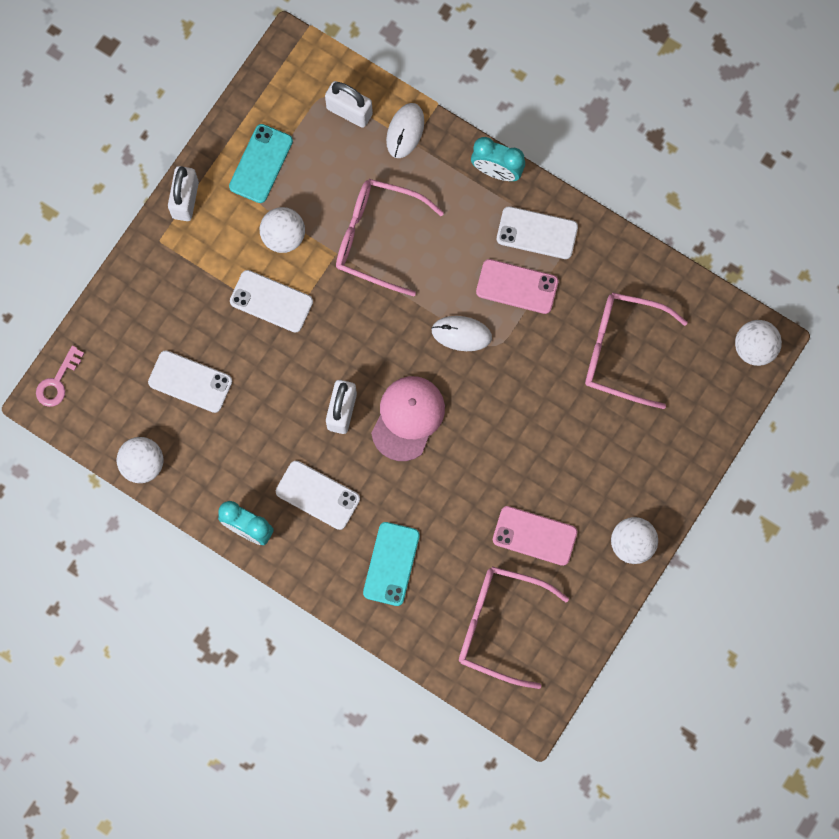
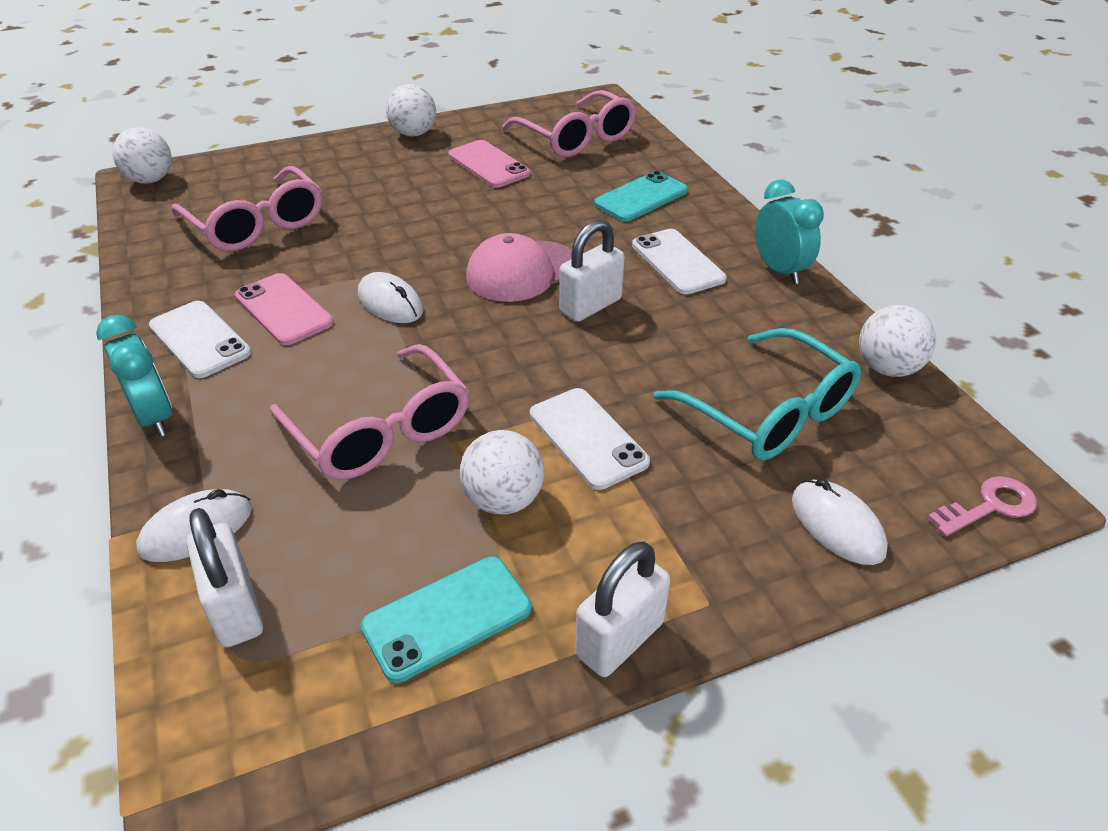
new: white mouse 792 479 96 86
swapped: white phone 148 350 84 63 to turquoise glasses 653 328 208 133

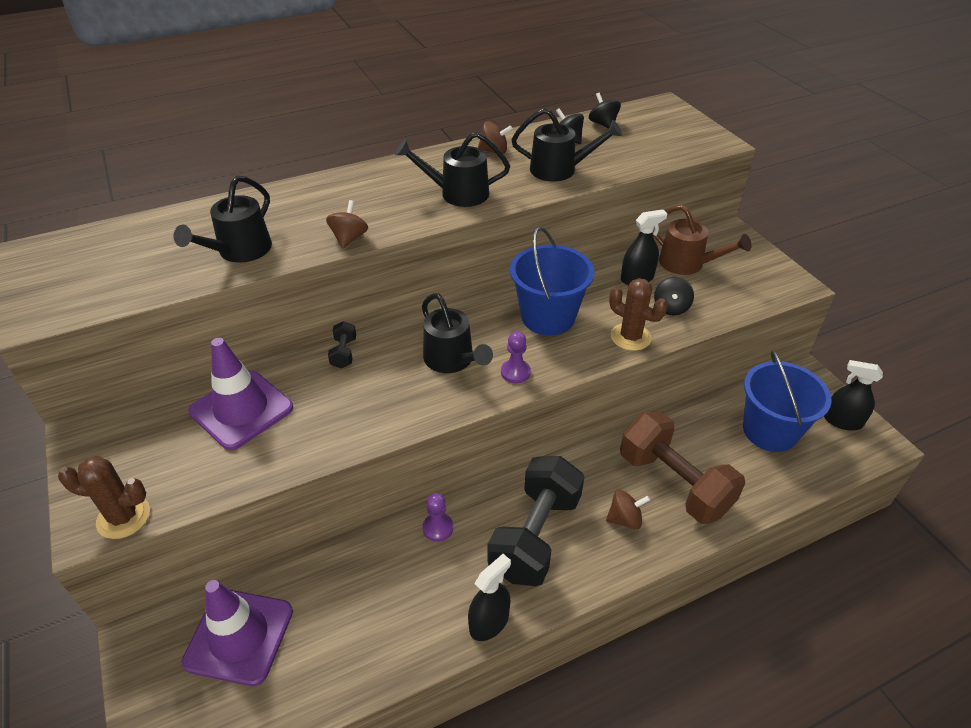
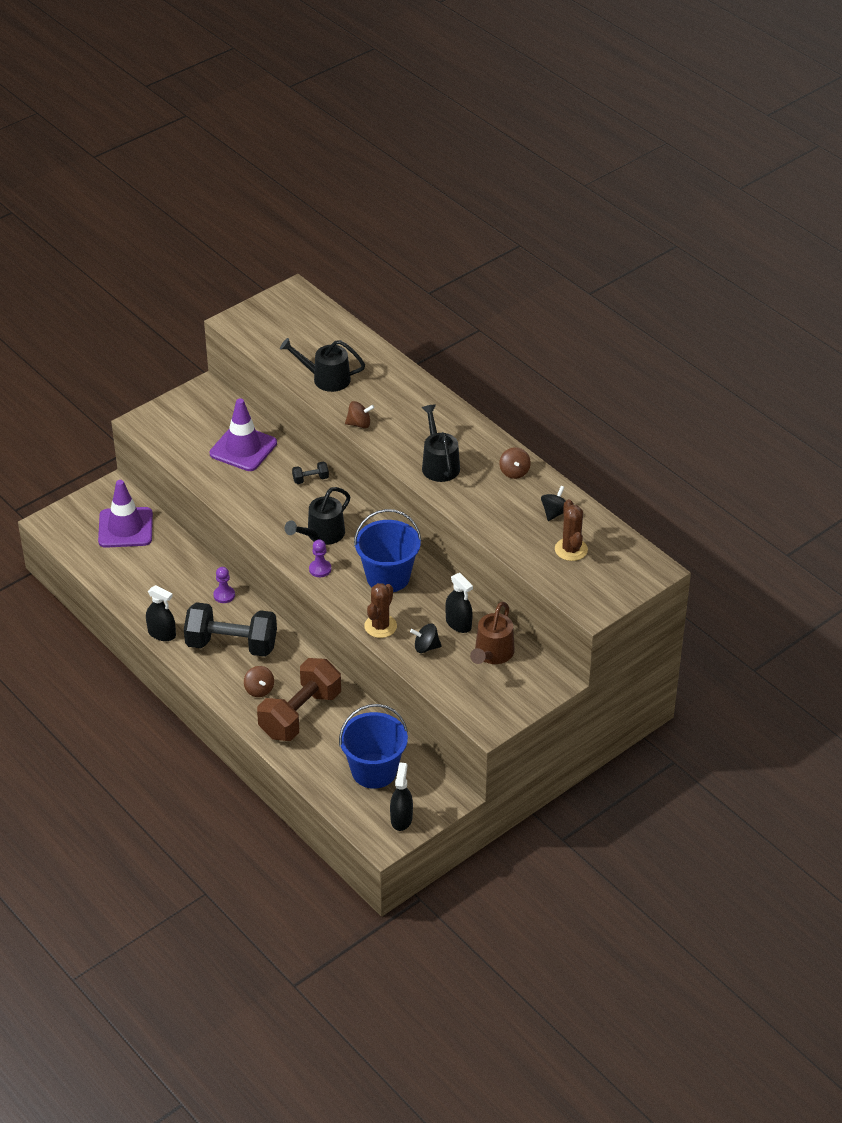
gone: black watering can 511 108 111 73; black spinning top 589 92 32 37
shifted: brown cactus 58 456 92 83 to 555 499 33 62

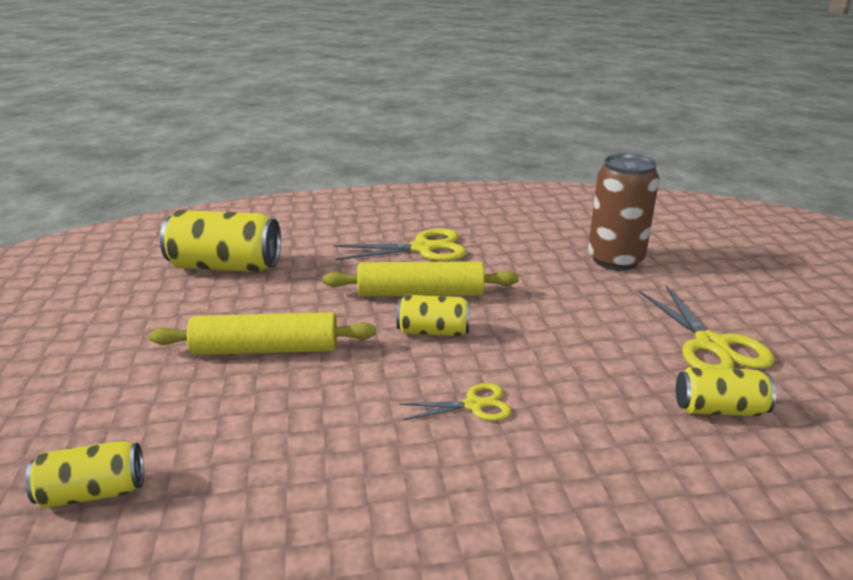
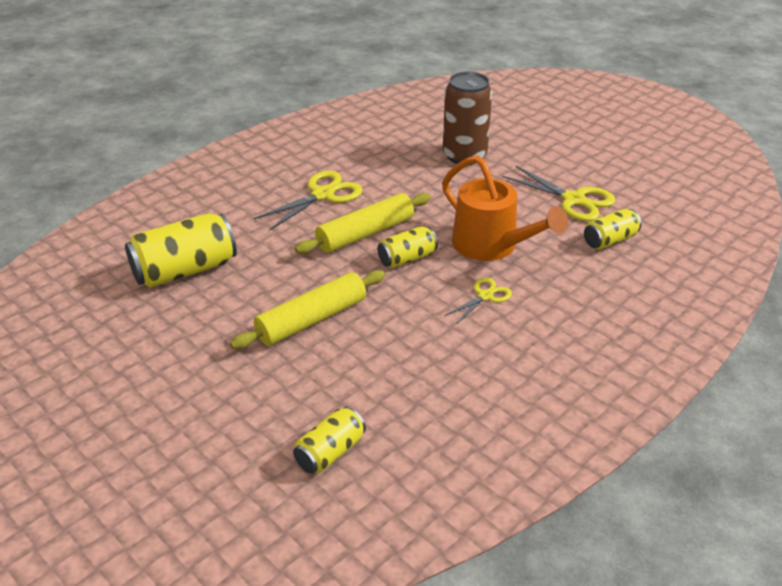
new: orange watering can 442 156 126 105

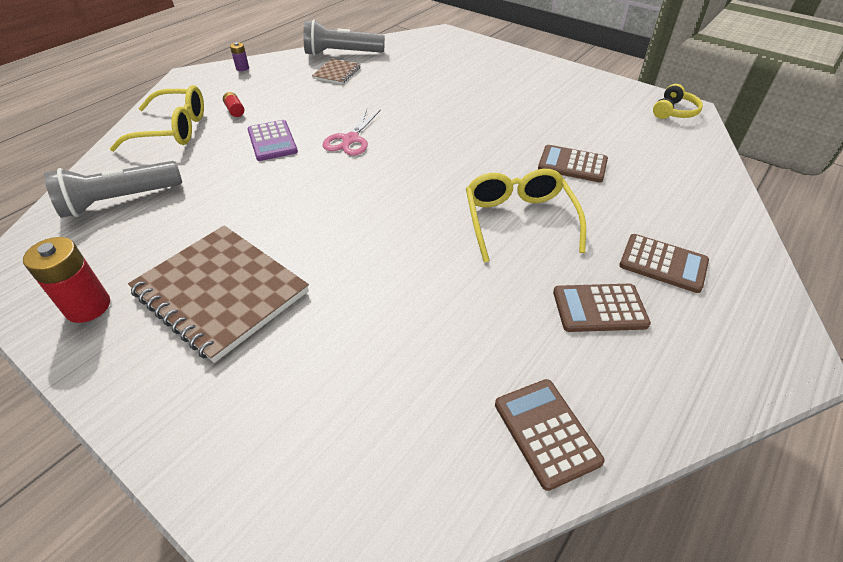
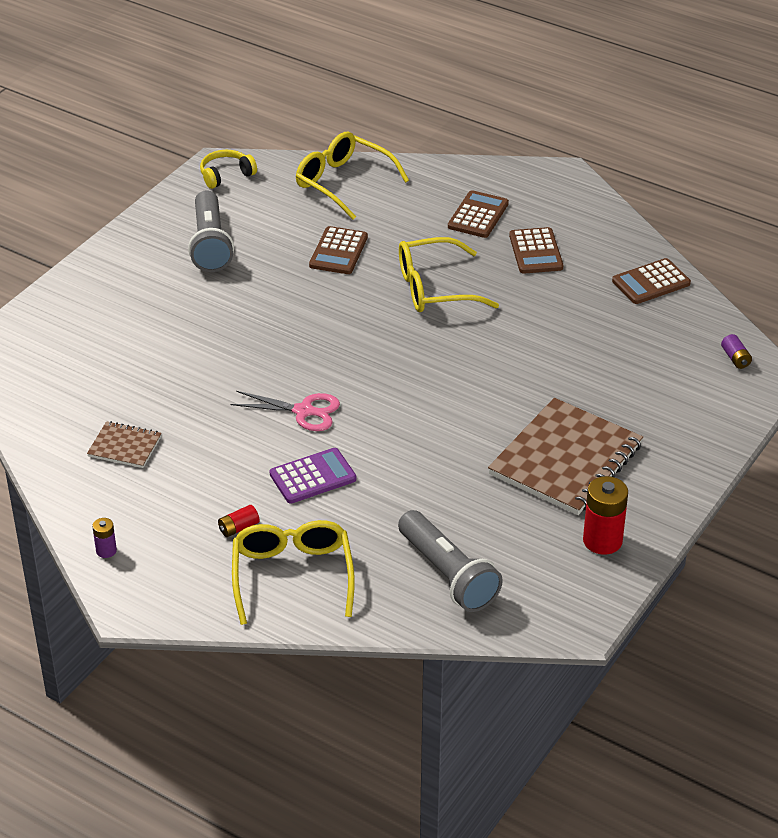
new: yellow glasses 296 132 113 88; purple battery 721 334 31 35
shifted: grey flashlight 303 20 82 36 to 188 190 46 82
rotated: yellow headphones 653 84 50 35 = 200 150 57 39 60 degrees counterclockwise

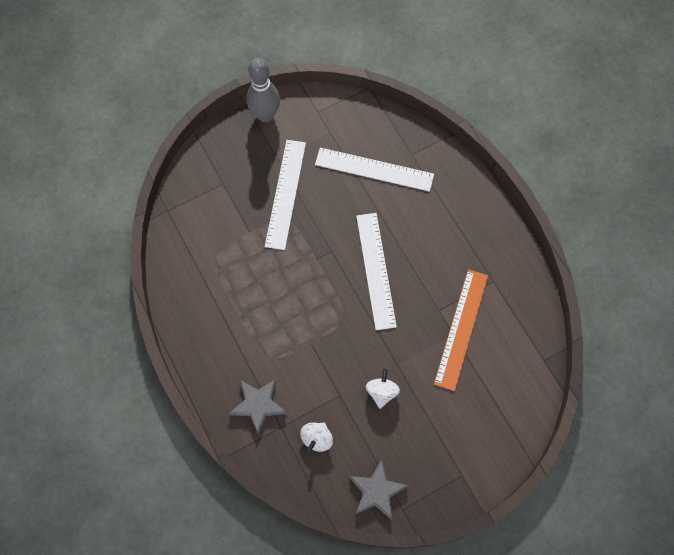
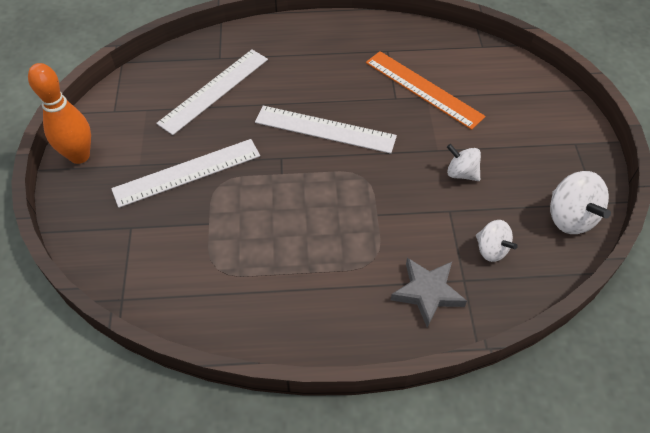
swapped: grey star 349 459 59 61 to white spinning top 550 171 61 63
repainted: grey bowling pin 247 58 33 64 to orange bowling pin 28 63 63 101
rotated: white ruler 265 140 41 110 = 111 139 149 69 60 degrees counterclockwise

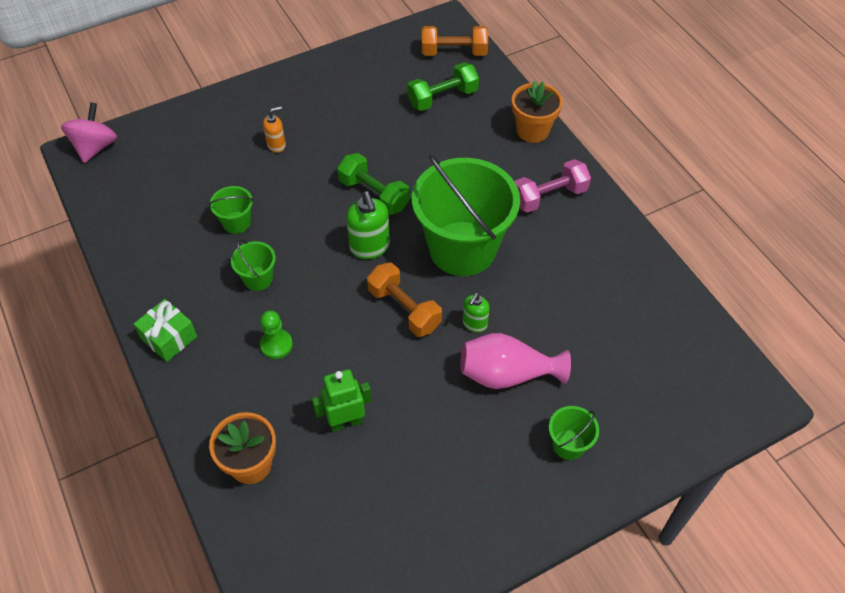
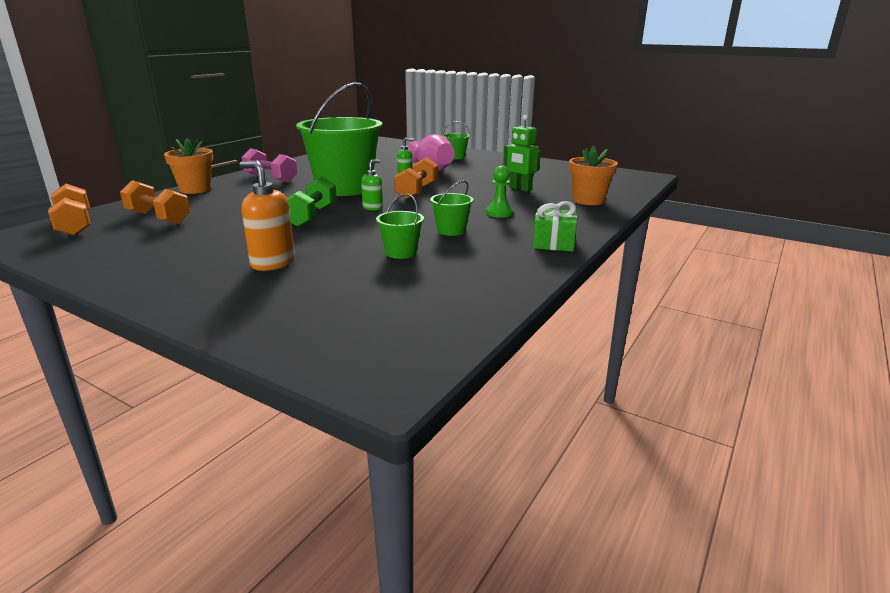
gone: pink spinning top 61 102 56 61
repainted: green dumbbell 407 62 72 49 to orange dumbbell 120 180 70 44
scaled: orange soap dispenser 263 106 23 47 = 239 161 56 110 x1.64; green soap dispenser 346 191 44 68 = 361 160 22 51 x0.61

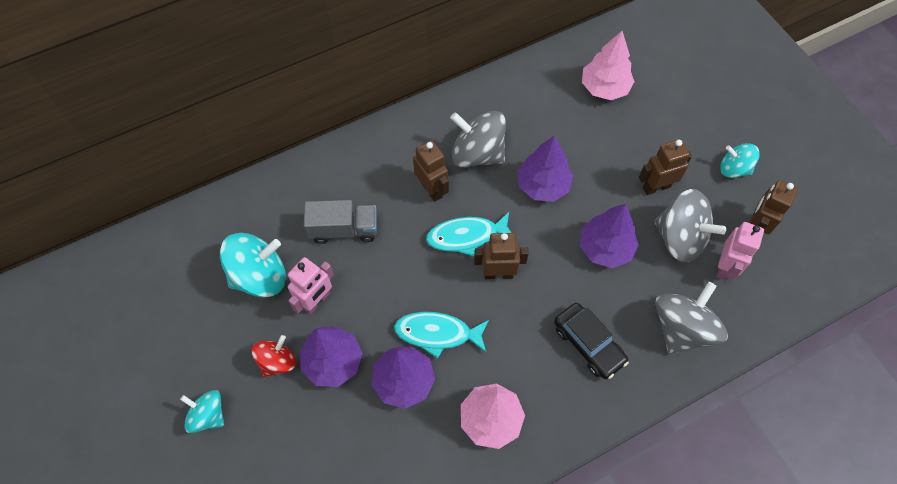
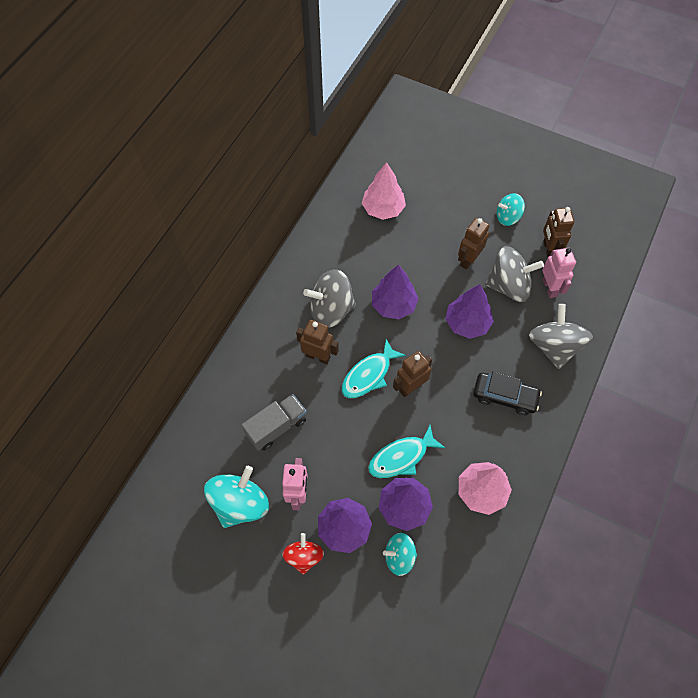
shifted: turquoise spinning top 180 390 44 43 to 383 533 34 43

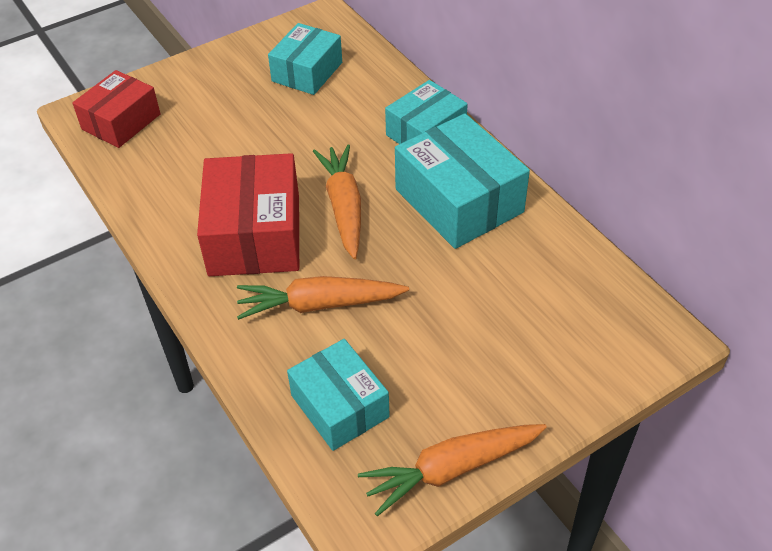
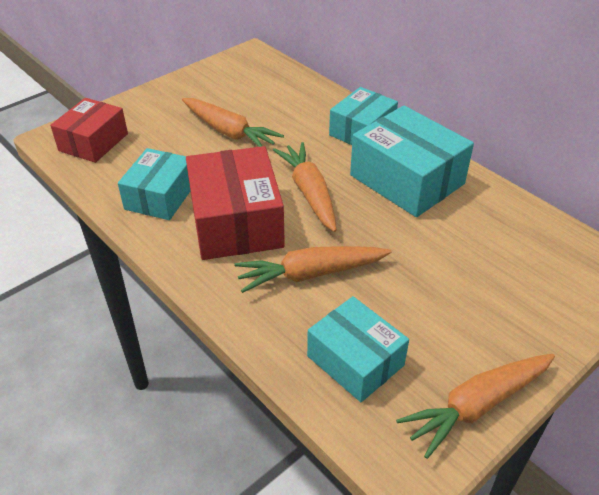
new: orange carrot 182 98 102 49
shifted: turquoise box 268 23 74 72 to 118 148 72 72

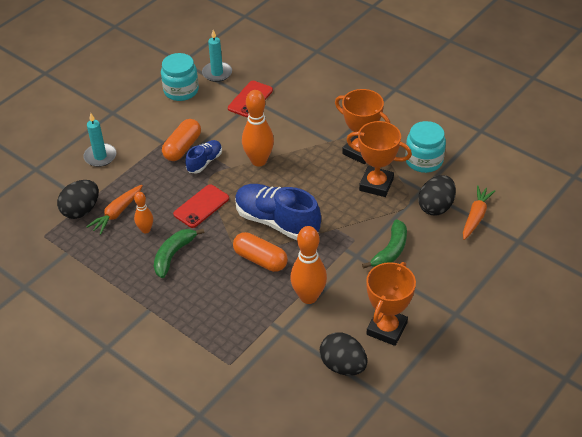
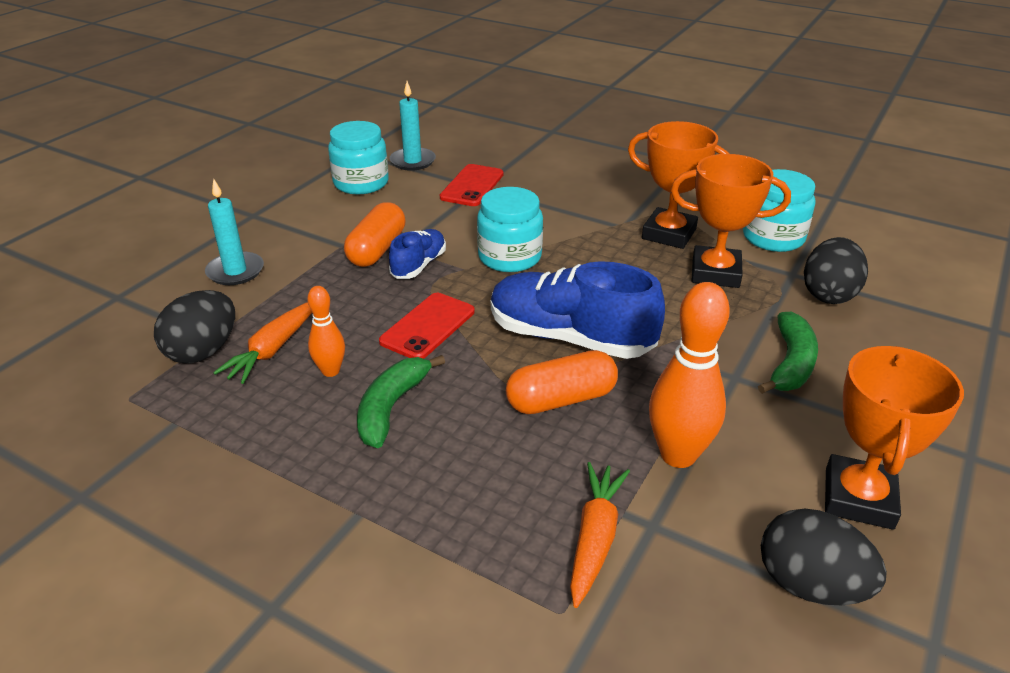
shifted: orange carrot 463 185 32 55 to 570 462 60 146
swapped: orange bowling pin 242 90 32 76 to turquoise jar 477 187 66 85
rotated: orange capsule 233 232 55 40 = 506 350 112 64 45 degrees counterclockwise

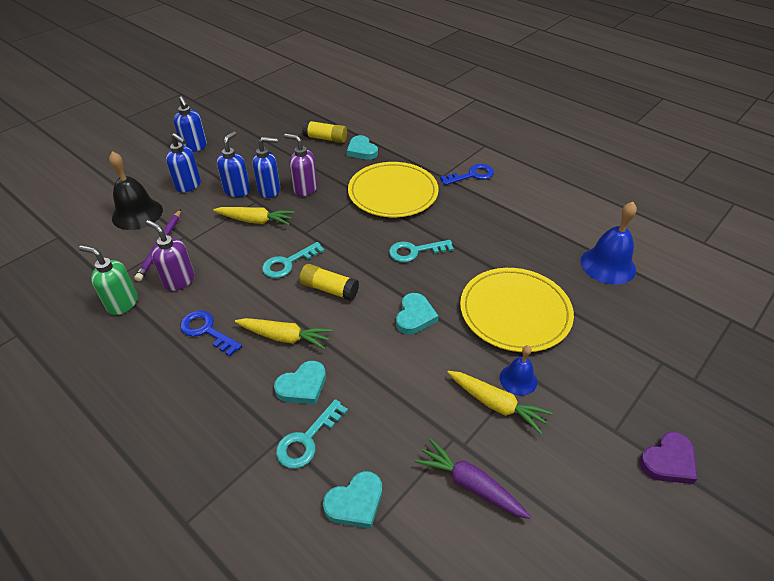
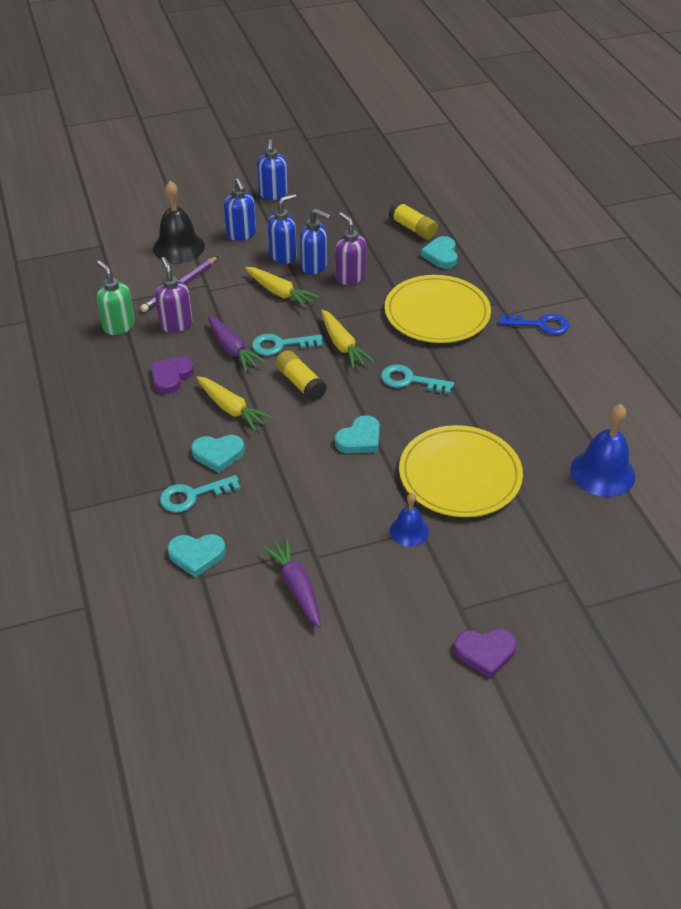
new: purple carrot 208 316 58 56
shifted: yellow carrot 447 371 106 63 to 321 309 53 60
swapped: blue key 180 310 62 46 to purple heart 151 357 43 37

